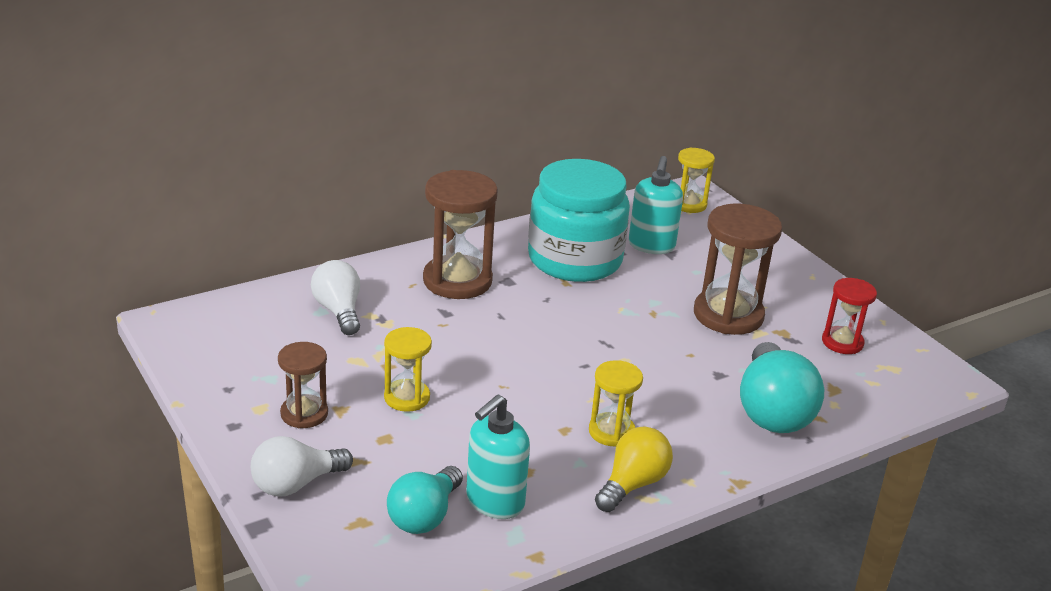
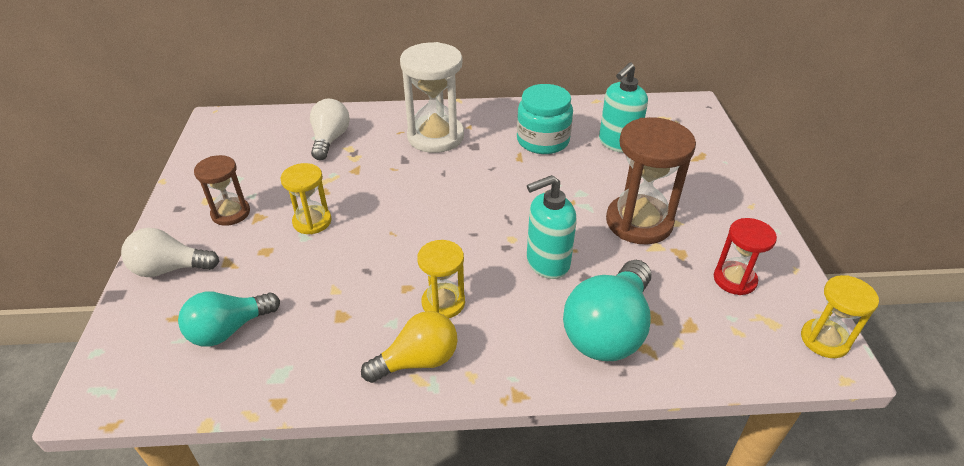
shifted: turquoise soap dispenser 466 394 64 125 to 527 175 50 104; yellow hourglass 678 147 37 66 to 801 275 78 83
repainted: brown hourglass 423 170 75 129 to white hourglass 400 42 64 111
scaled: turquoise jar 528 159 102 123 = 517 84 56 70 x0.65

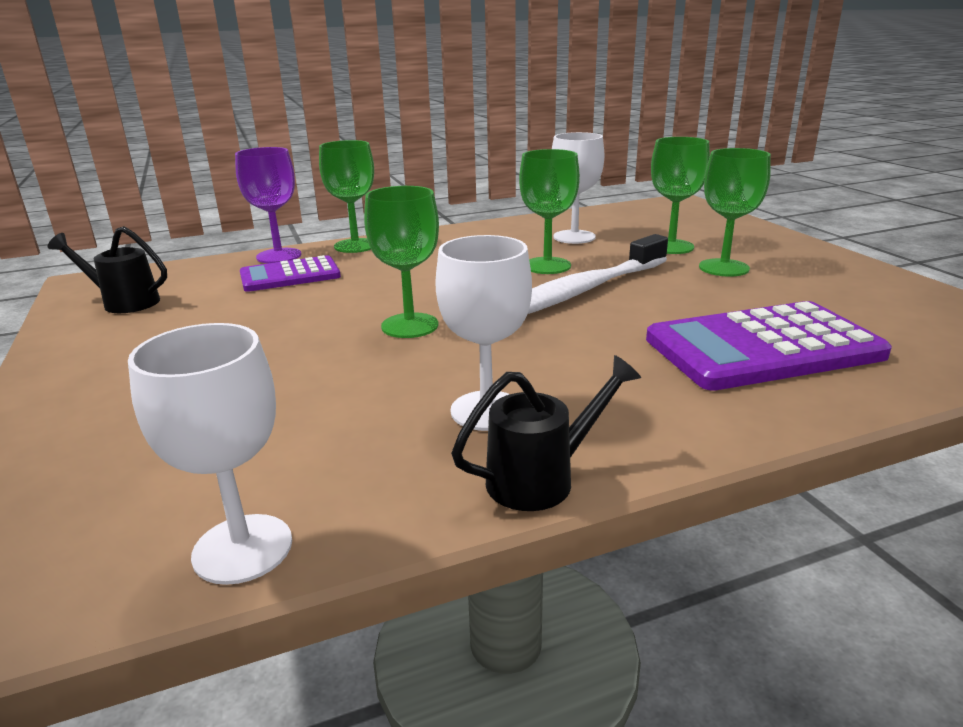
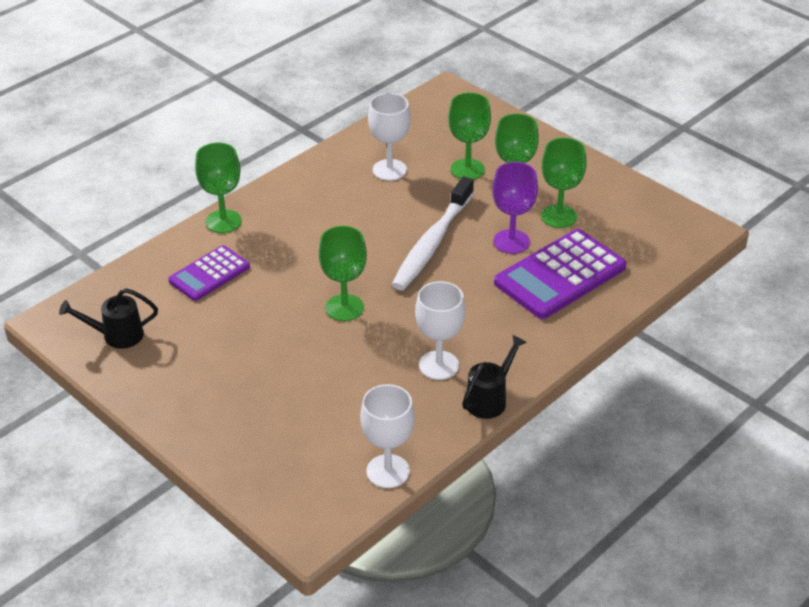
shifted: purple goblet 235 147 66 116 to 492 162 46 92; green goblet 519 149 61 125 to 541 138 46 90

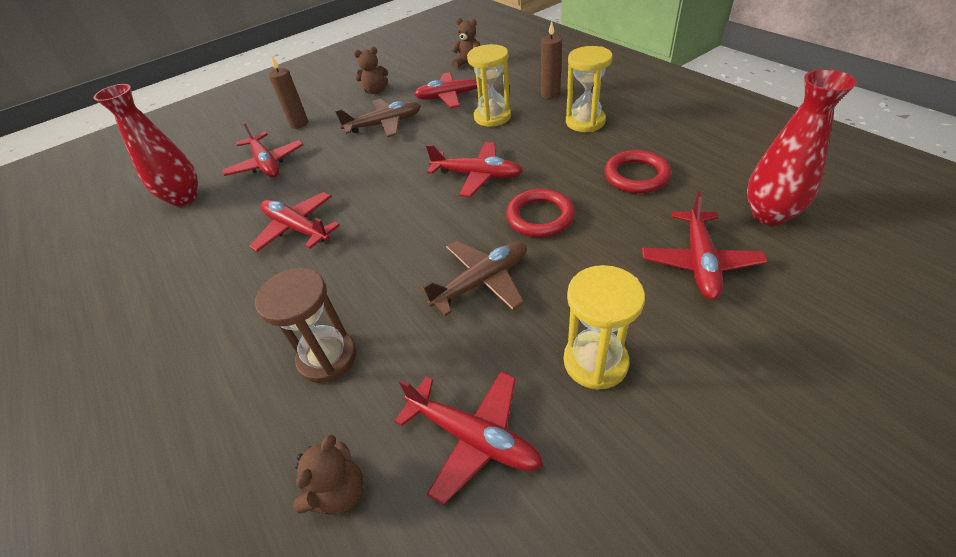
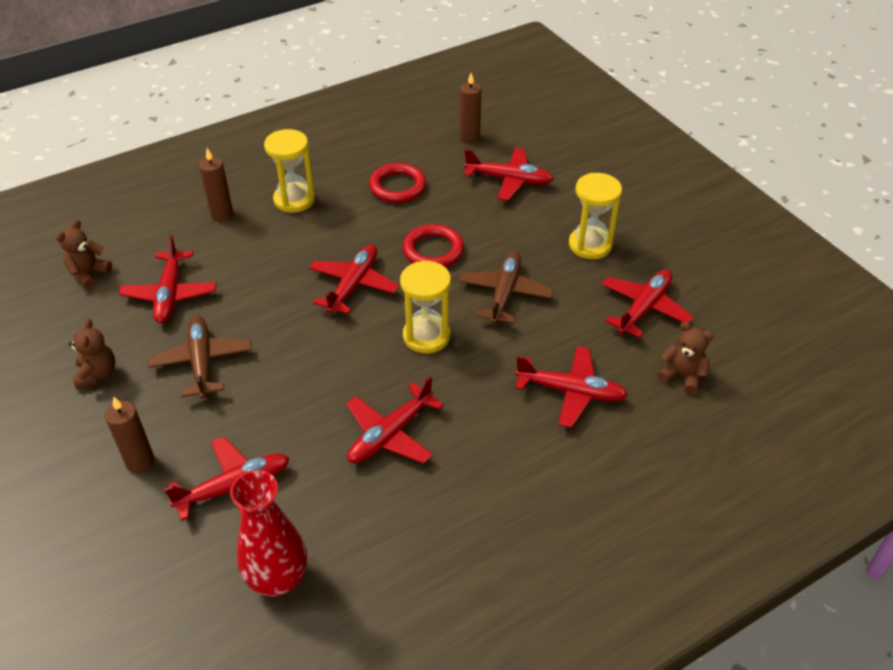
shifted: yellow hourglass 467 44 44 83 to 400 260 51 93
swapped: brown hourglass 255 268 101 115 to red plane 515 346 113 82; red vase 747 69 110 156 to brown candle 459 73 22 70
rotated: brown plane 420 240 107 76 = 458 251 95 73 45 degrees clockwise

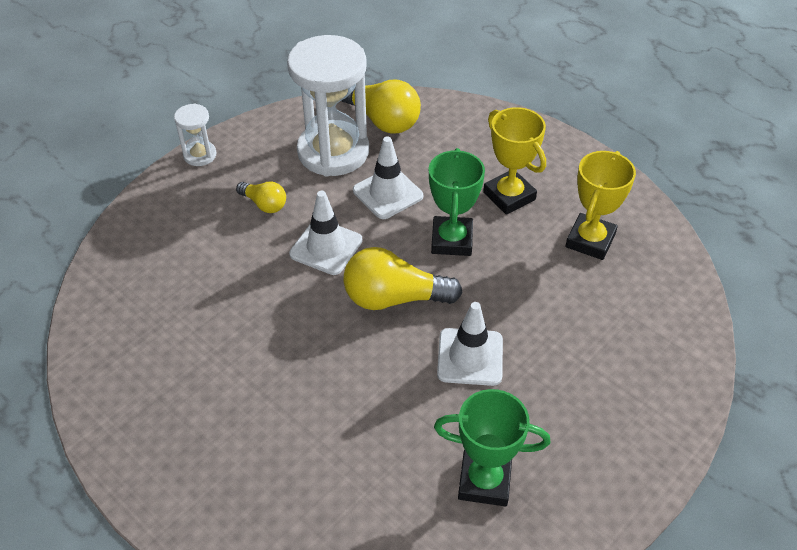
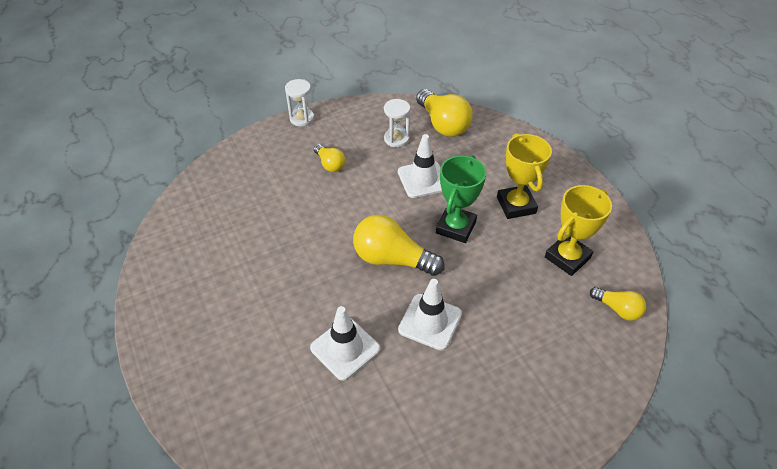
gone: green trophy 434 389 116 118
new: yellow light bulb 590 287 56 34
shifted: white traffic cone 289 191 74 84 to 310 306 70 75
scaled: white hourglass 287 35 82 141 = 384 99 26 48 x0.46

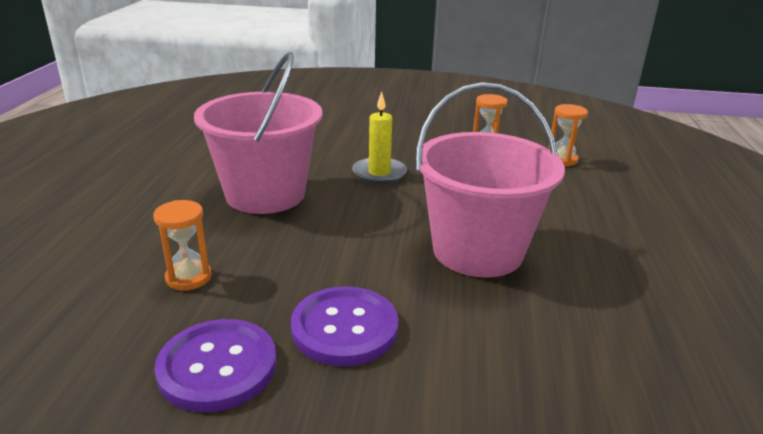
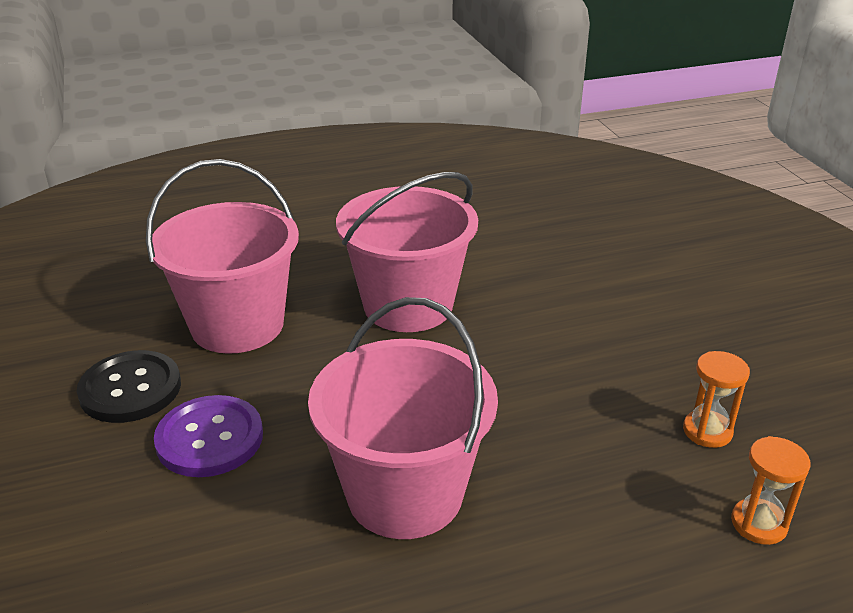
gone: yellow candle 352 92 55 92
swapped: orange hourglass 153 200 59 90 to pink bucket 146 159 153 195
repainted: purple button 154 319 123 93 to black button 77 350 104 73

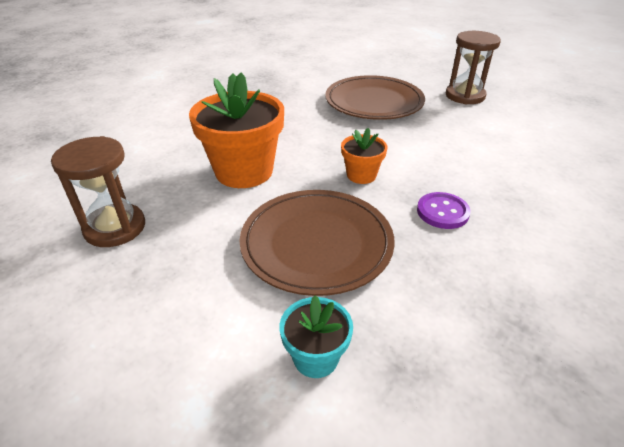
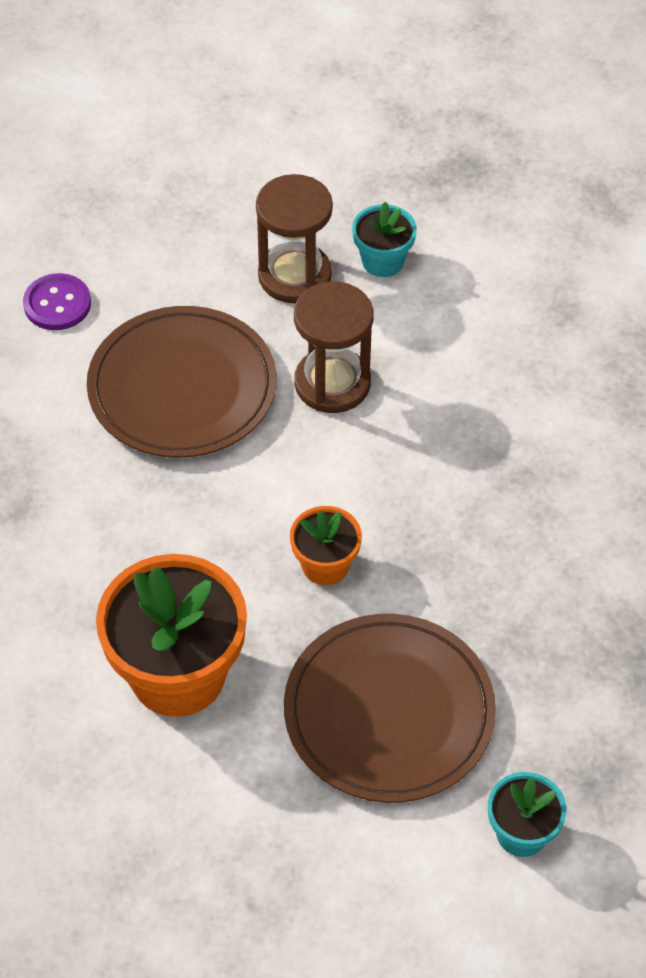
new: turquoise flower pot 352 202 65 75
shifted: brown hourglass 51 136 94 111 to 294 282 80 131; purple button 417 192 54 37 to 23 273 68 57

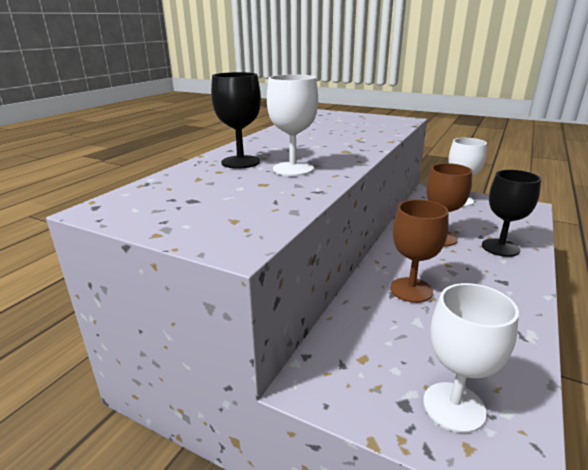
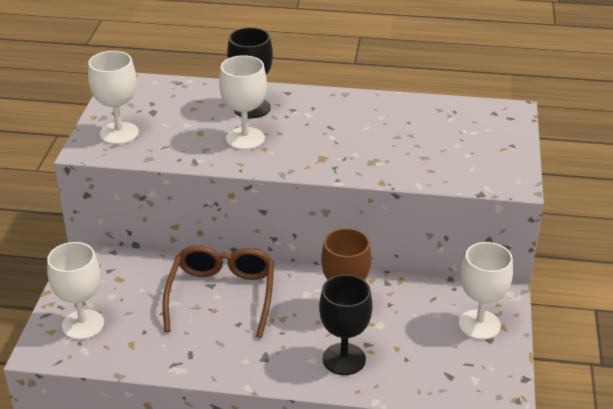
new: white goblet 88 51 51 94
swapped: brown goblet 390 199 59 104 to brown glasses 162 245 112 93

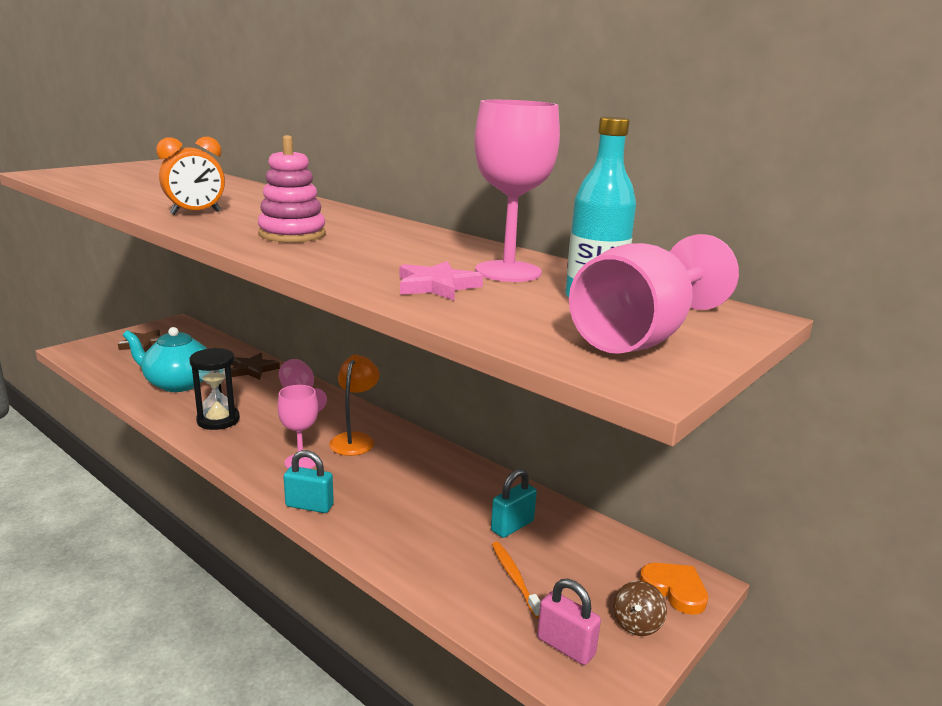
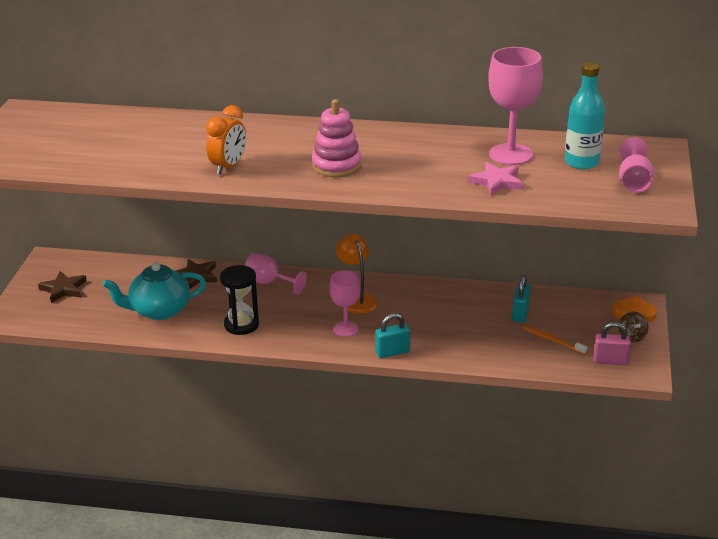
scaled: pink goblet 569 234 170 120 = 619 137 35 56 x0.62

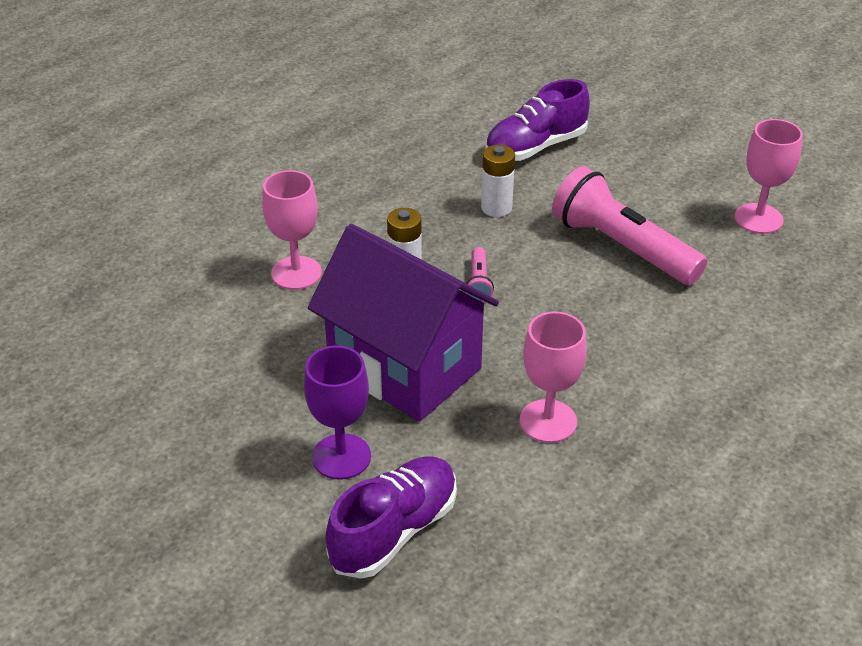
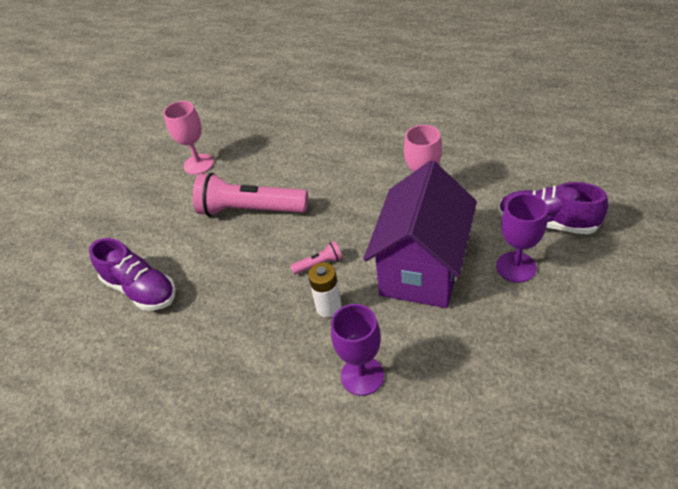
gone: white battery 481 145 34 72
repainted: pink goblet 262 170 60 120 to purple goblet 331 304 53 92
rotated: pink flashlight 552 166 155 119 = 193 173 115 44 75 degrees clockwise

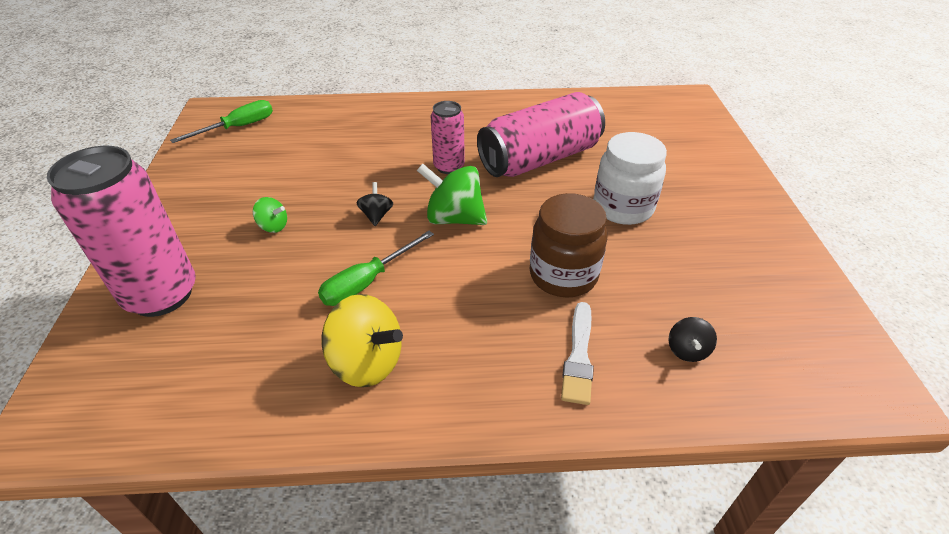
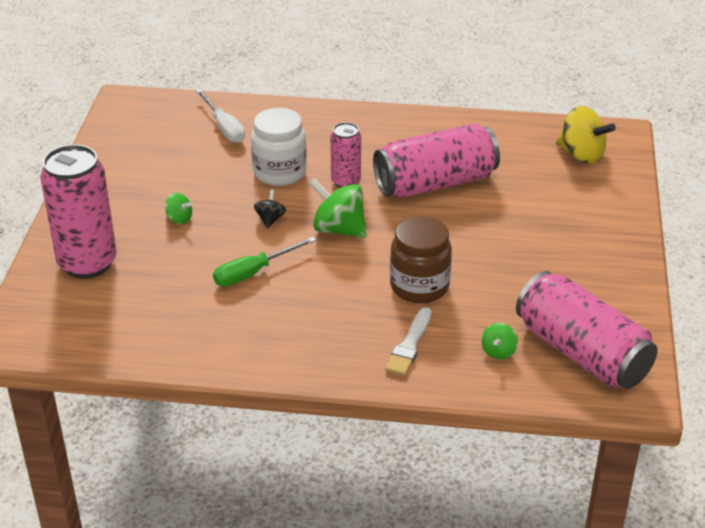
gone: green screwdriver 170 100 103 43
new: white screwdriver 196 89 49 54; pink can 516 271 142 118
shifted: yellow spinning top 322 294 81 93 to 556 106 60 58; white jar 593 132 74 93 to 251 108 56 78
repainted: black spinning top 669 317 48 45 to green spinning top 482 323 36 37

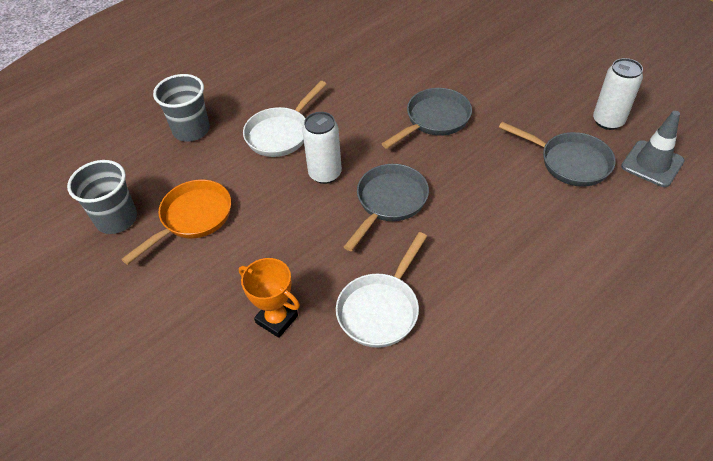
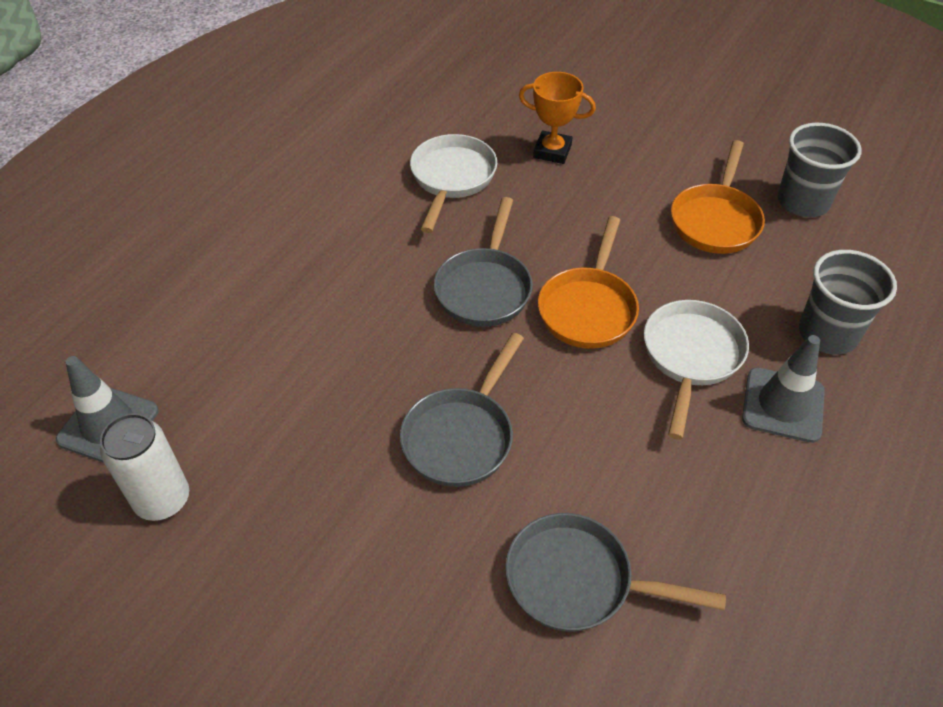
new: grey traffic cone 742 335 83 108
shifted: grey pan 499 122 117 65 to 505 513 221 119
swapped: white can 302 112 40 72 to orange pan 538 216 101 133

